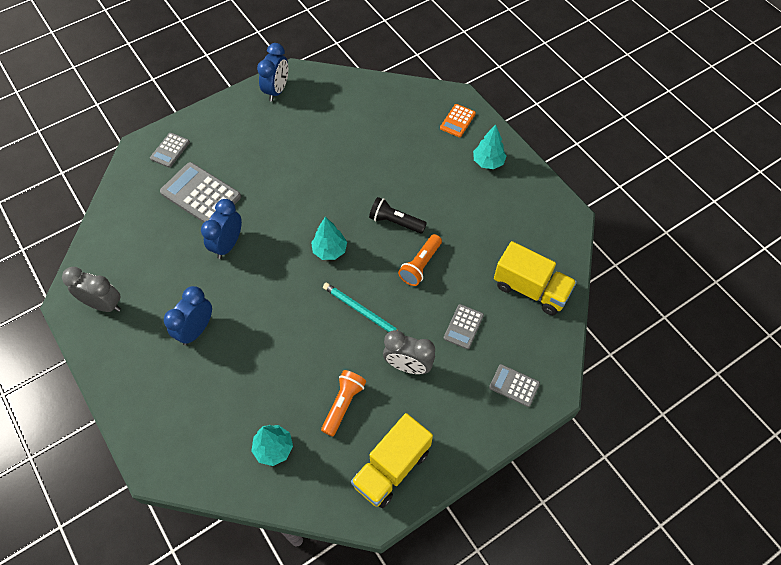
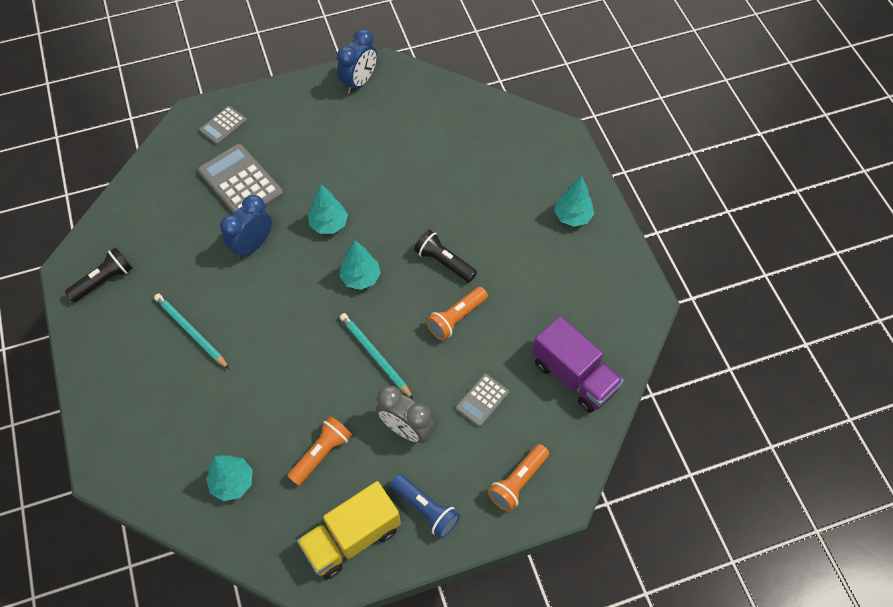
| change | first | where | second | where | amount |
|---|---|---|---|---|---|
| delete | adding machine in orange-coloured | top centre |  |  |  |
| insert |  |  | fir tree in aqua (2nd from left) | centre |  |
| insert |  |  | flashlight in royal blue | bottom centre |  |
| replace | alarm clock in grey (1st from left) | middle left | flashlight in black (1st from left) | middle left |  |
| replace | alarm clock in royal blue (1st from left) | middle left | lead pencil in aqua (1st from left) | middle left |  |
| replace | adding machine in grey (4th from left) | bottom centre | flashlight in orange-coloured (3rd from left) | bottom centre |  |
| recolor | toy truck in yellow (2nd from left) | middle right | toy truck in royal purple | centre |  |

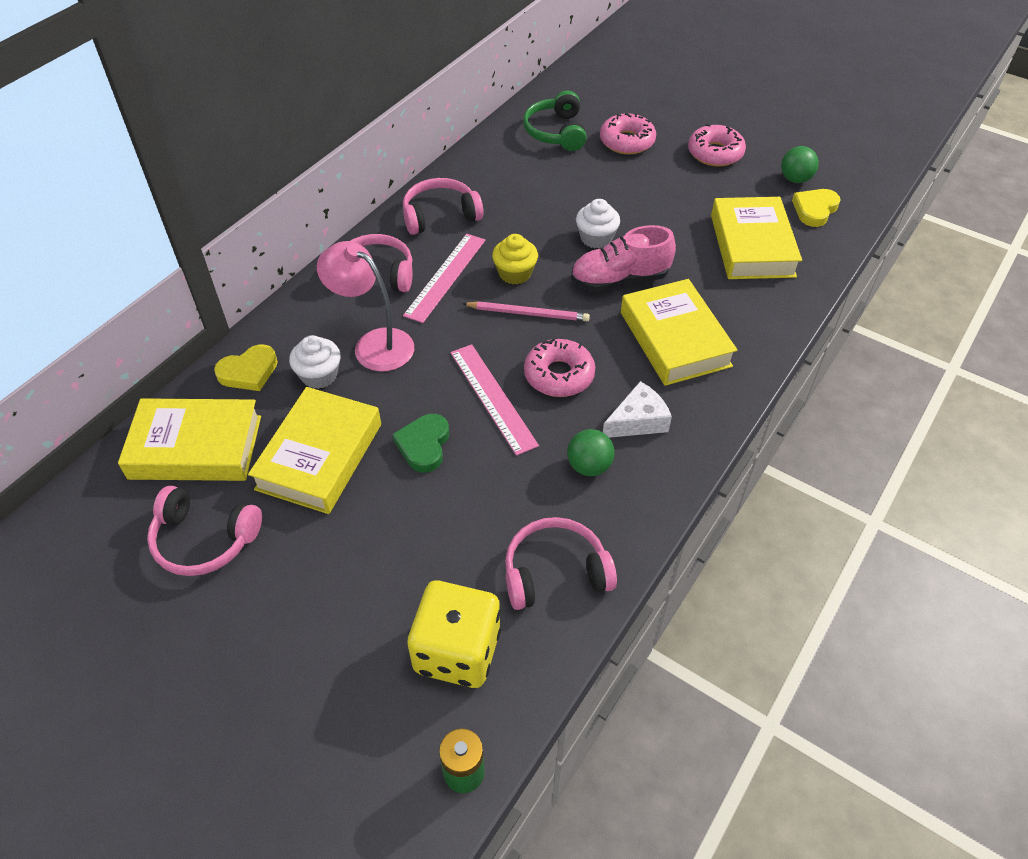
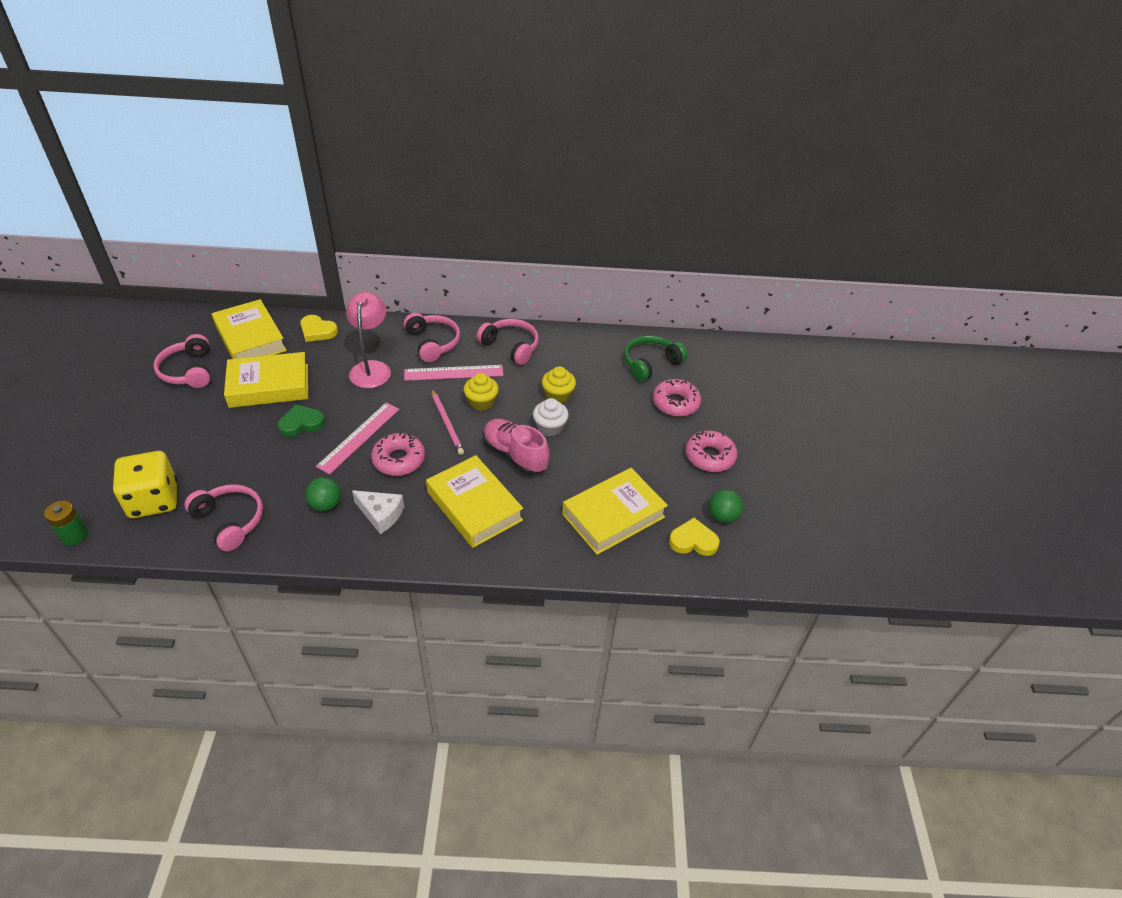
| change | first | where | second | where | amount |
|---|---|---|---|---|---|
| delete | muffin in pure white (1st from left) | middle left |  |  |  |
| insert |  |  | muffin in yellow (2nd from left) | centre |  |
| rotate | hardcover in yellow (3rd from left) | centre |  | centre | 75 degrees counterclockwise |

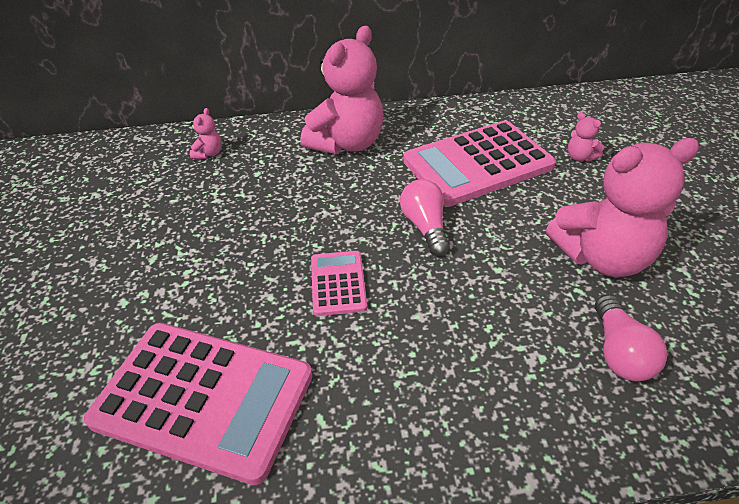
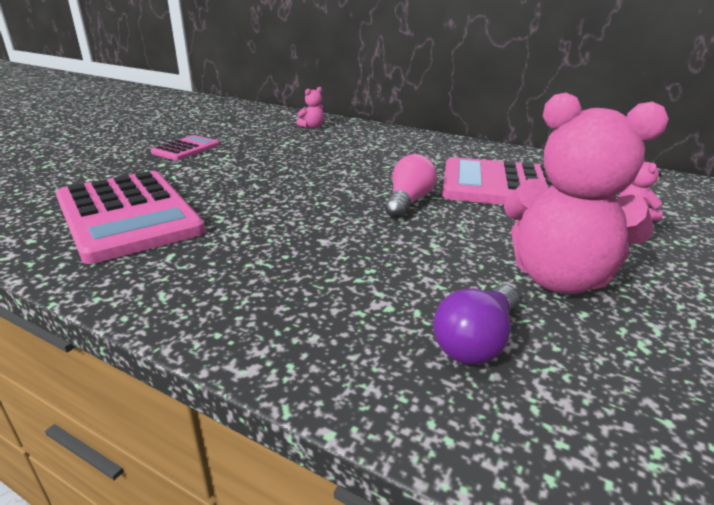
| change | first | where | second | where | amount |
|---|---|---|---|---|---|
| delete | teddy bear in rosy (2nd from left) | top centre |  |  |  |
| move | adding machine in rosy (2nd from left) | centre |  | top left |  |
| recolor | lightbulb in rosy (2nd from left) | bottom right | lightbulb in royal purple | middle right |  |

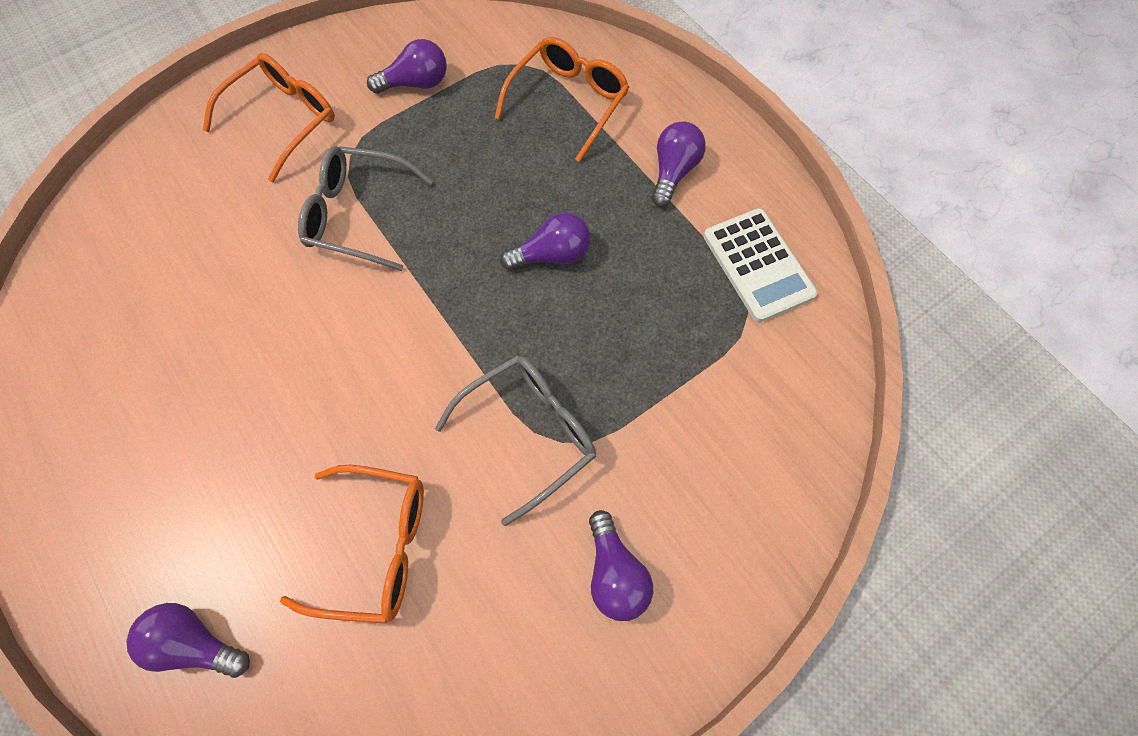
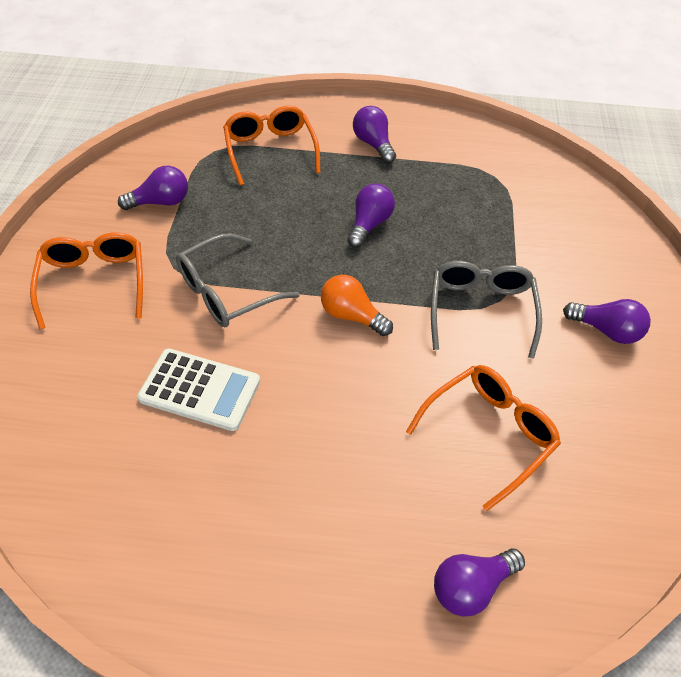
| change | first | where | second | where | amount |
|---|---|---|---|---|---|
| insert |  |  | lightbulb in orange-coloured | centre |  |
| move | adding machine in pure white | middle right |  | middle left |  |
| rotate | lightbulb in royal purple (2nd from left in the first image) | top centre | lightbulb in royal purple (1st from left) | top left | 45 degrees clockwise |

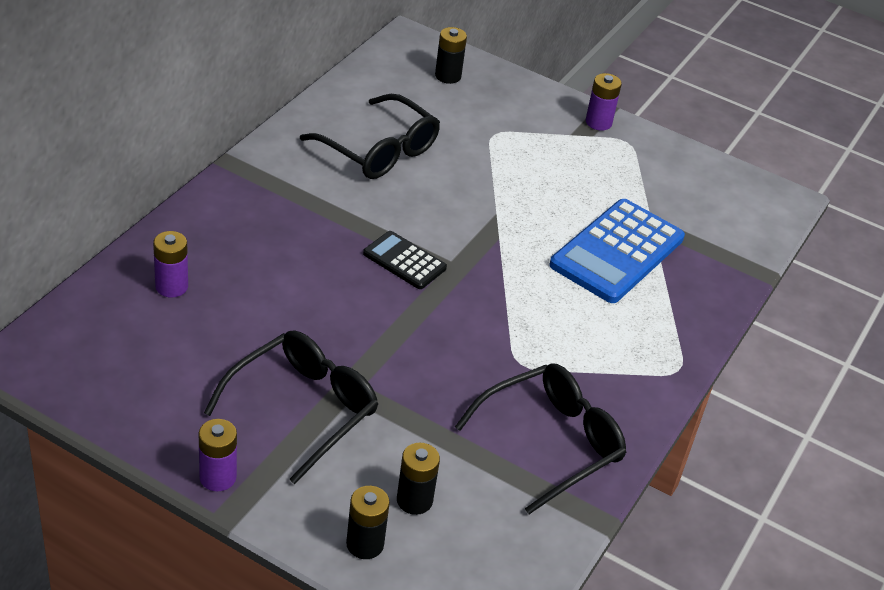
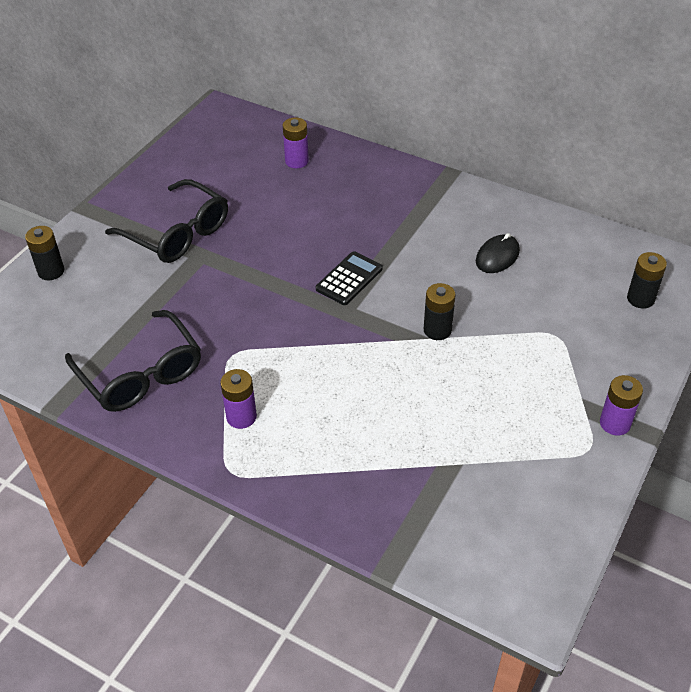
| change | first | where | second | where | amount |
|---|---|---|---|---|---|
| delete | adding machine in royal blue | middle right |  |  |  |
| move | power cell in royal purple (2nd from left in the first image) | bottom left | power cell in royal purple (1st from left) | centre |  |
| move | power cell in black (2nd from left) | bottom centre |  | centre |  |
| replace | eyeglasses in black (2nd from left) | top centre | PC mouse in black | middle right |  |

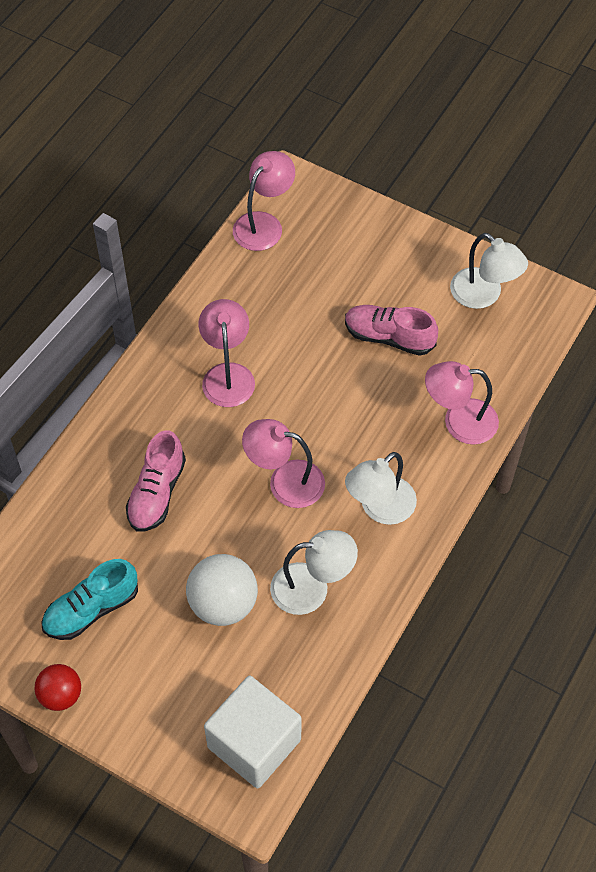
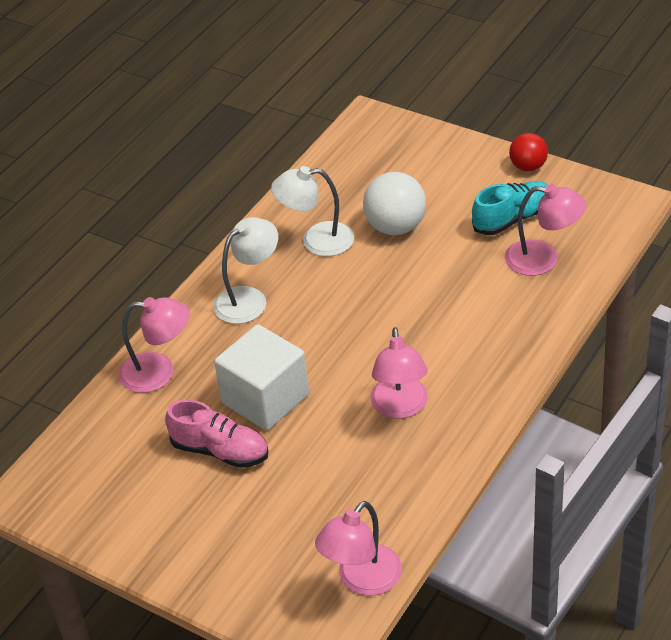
| change | first | where | second | where | amount |
|---|---|---|---|---|---|
| delete | sneaker in rosy (1st from left) | middle left |  |  |  |
| delete | lamp in pure white (3rd from left) | top right |  |  |  |
| move | solid cube in pure white | bottom centre |  | centre |  |
| move | lamp in rosy (3rd from left in the first image) | centre | lamp in rosy (4th from left) | middle right |  |

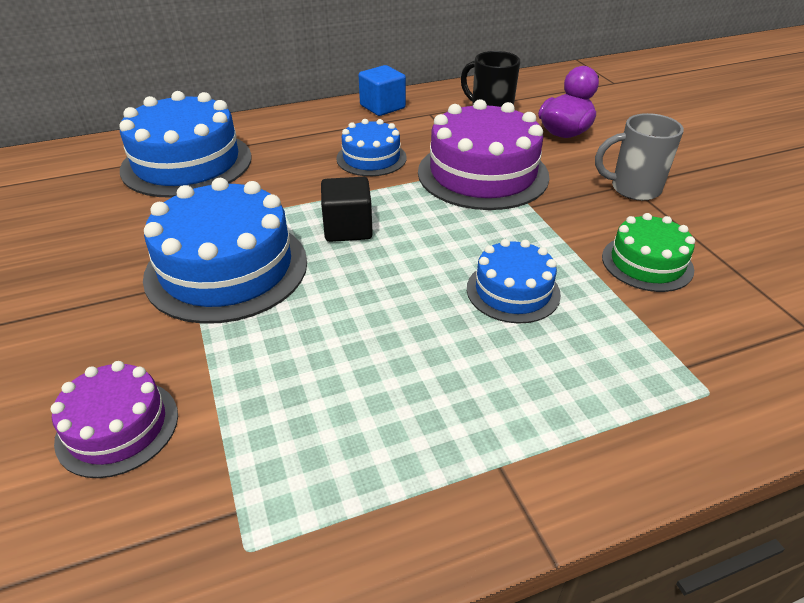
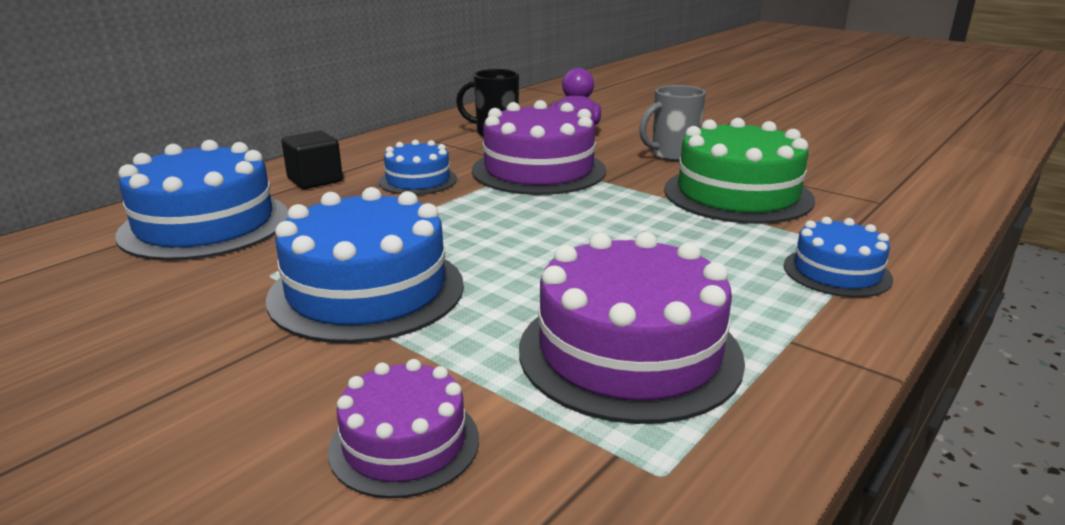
| change | first | where | second | where | amount |
|---|---|---|---|---|---|
| delete | solid cube in royal blue | top centre |  |  |  |
| insert |  |  | gateau in royal purple (3rd from left) | centre |  |
| move | solid cube in black | centre |  | top left |  |
| move | gateau in royal blue (4th from left) | centre |  | middle right |  |
| resize | gateau in leaf-green | middle right |  | top right | x1.79 |

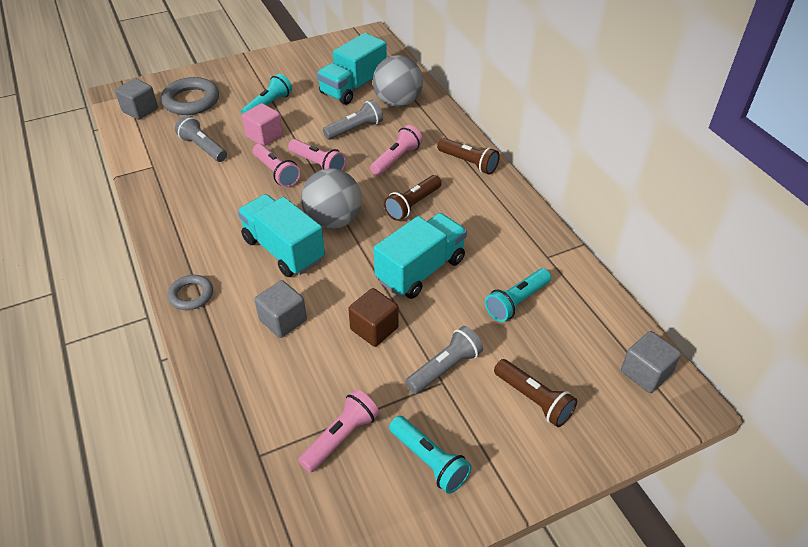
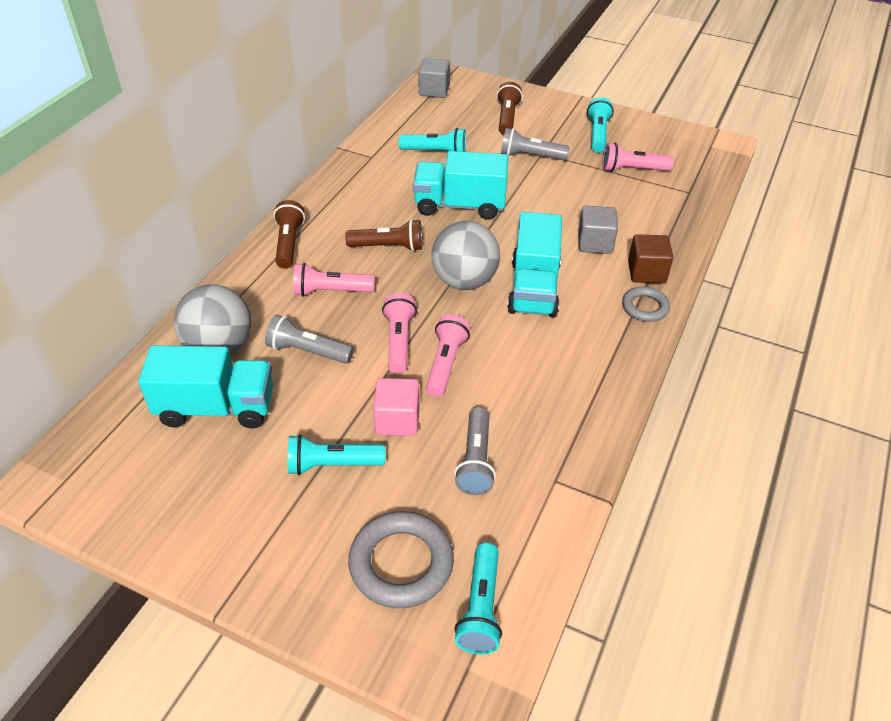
| change | first | where | second | where | amount |
|---|---|---|---|---|---|
| move | solid cube in russet | centre |  | middle right |  |
| replace | solid cube in grey (1st from left) | top left | flashlight in aqua (3rd from left) | bottom centre |  |

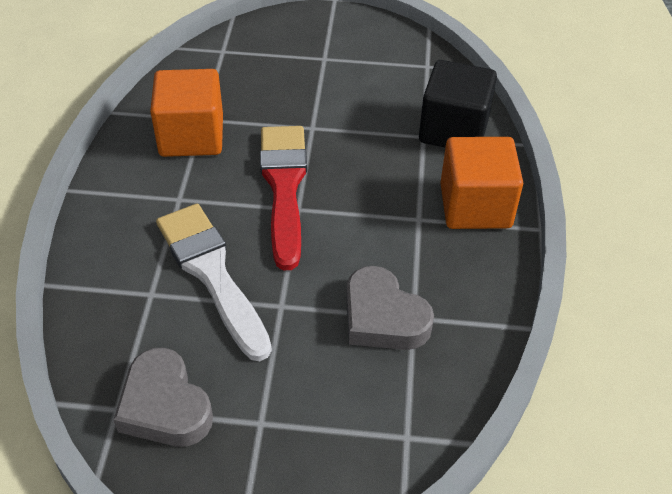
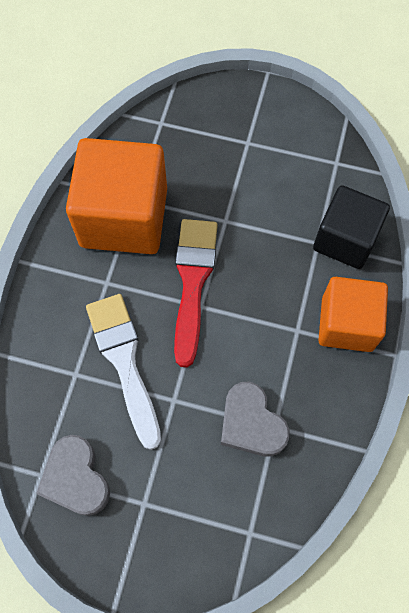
| change | first | where | second | where | amount |
|---|---|---|---|---|---|
| resize | solid cube in orange-coloured (1st from left) | top left |  | top left | x1.53 |

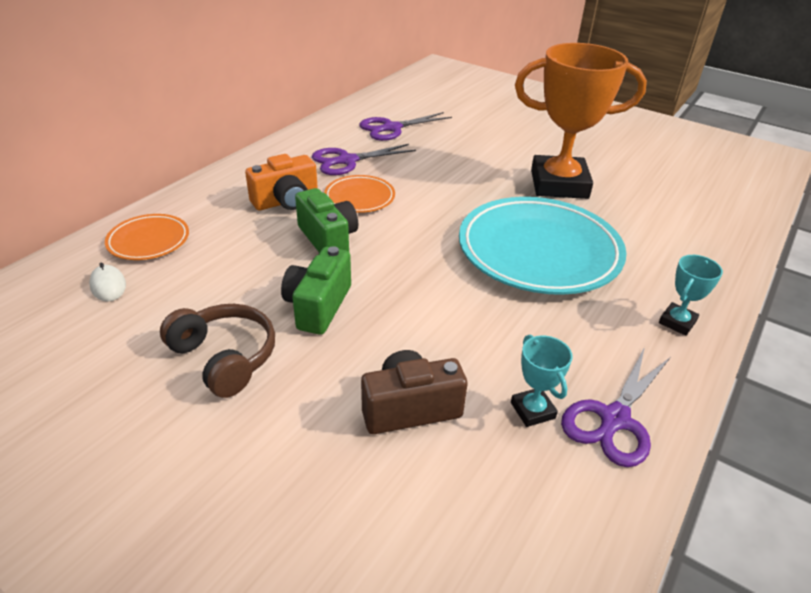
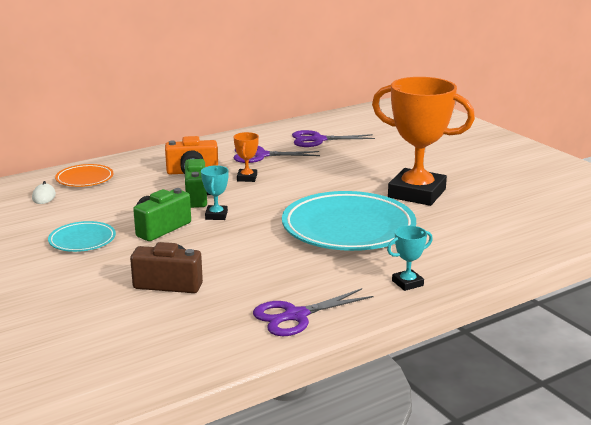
| change | first | where | second | where | amount |
|---|---|---|---|---|---|
| move | award cup in aqua (1st from left) | middle right |  | centre |  |
| replace | headphones in russet | middle left | plate in aqua (1st from left) | middle left |  |
| replace | plate in orange-coloured (2nd from left) | top centre | award cup in orange-coloured (1st from left) | centre |  |

